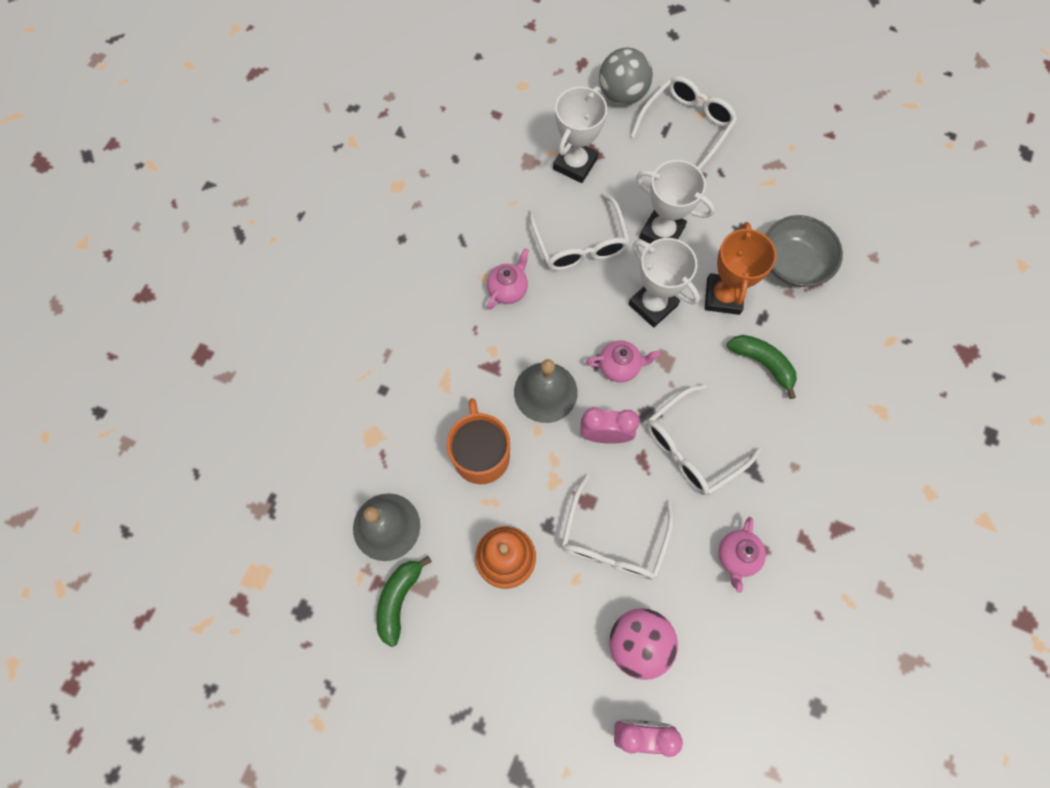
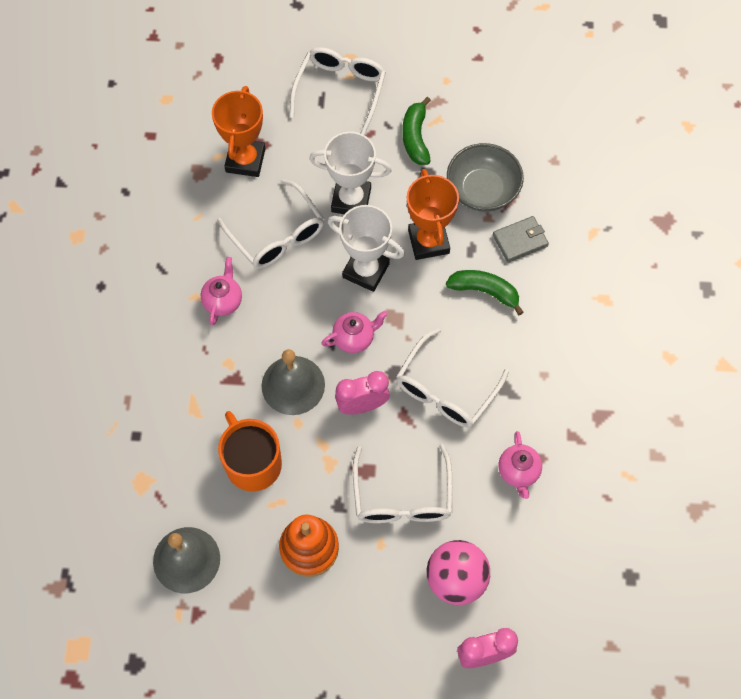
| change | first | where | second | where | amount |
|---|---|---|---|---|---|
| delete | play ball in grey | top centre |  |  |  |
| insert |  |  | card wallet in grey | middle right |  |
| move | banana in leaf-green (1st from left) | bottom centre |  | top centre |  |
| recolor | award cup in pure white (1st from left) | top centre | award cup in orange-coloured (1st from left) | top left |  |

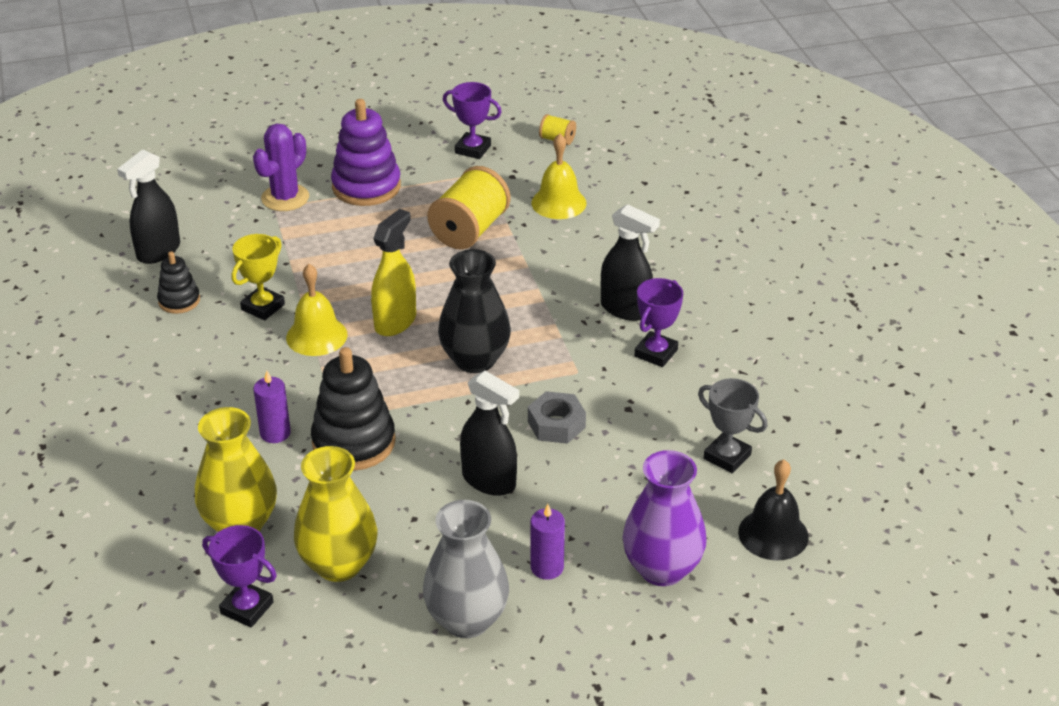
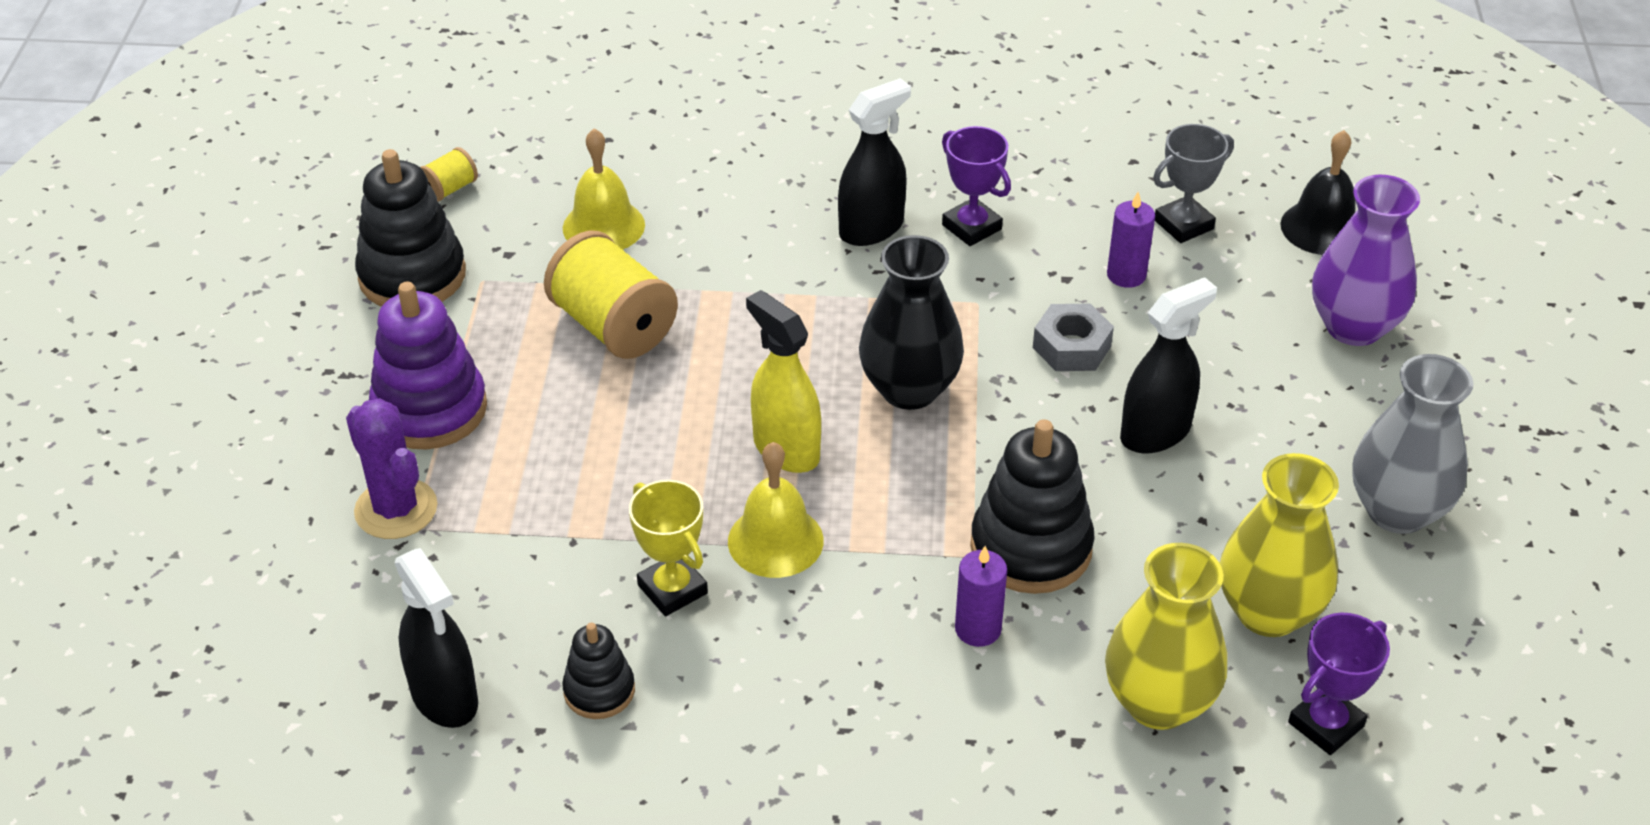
| change | first | where | second | where | amount |
|---|---|---|---|---|---|
| move | pillar candle in royal purple (2nd from left) | bottom centre |  | top right |  |
| replace | award cup in royal purple (2nd from left) | top centre | stacking toy in black (1st from left) | top left |  |

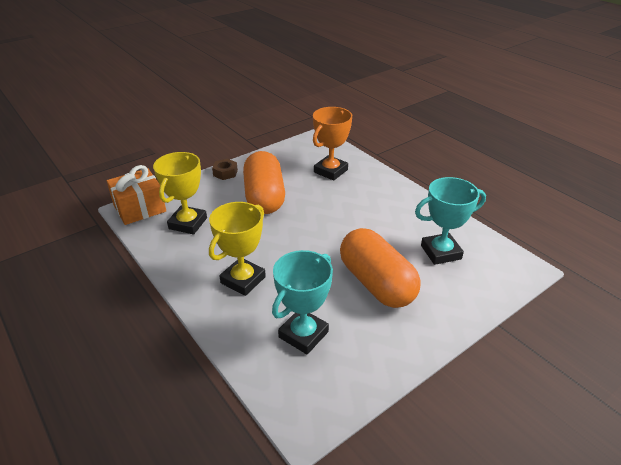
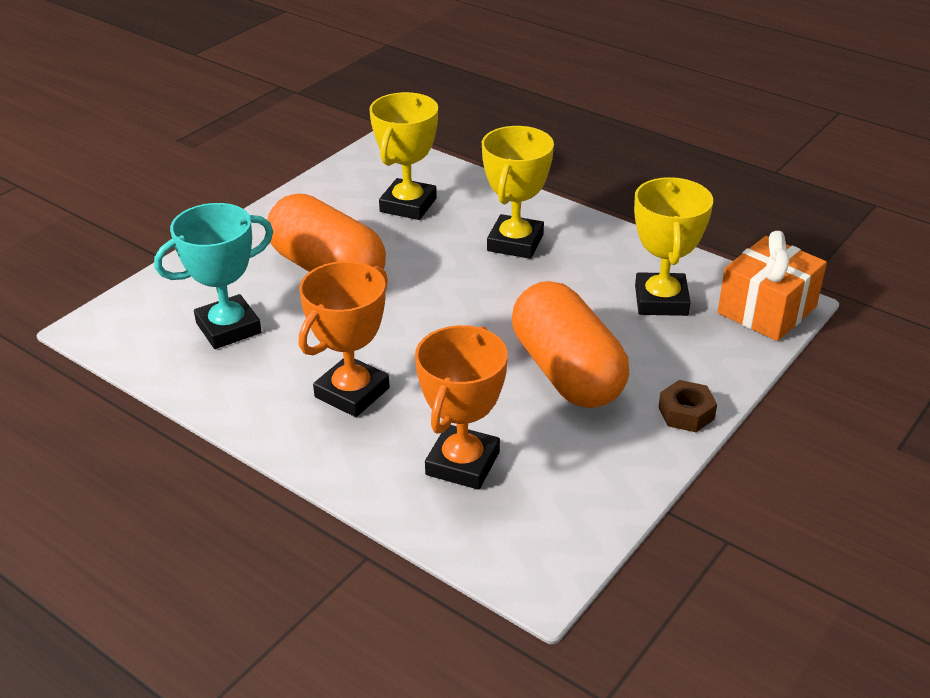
| change | first | where | second | where | amount |
|---|---|---|---|---|---|
| insert |  |  | award cup in orange-coloured (1st from left) | centre |  |
| recolor | award cup in aqua (1st from left) | centre | award cup in yellow (1st from left) | top centre |  |

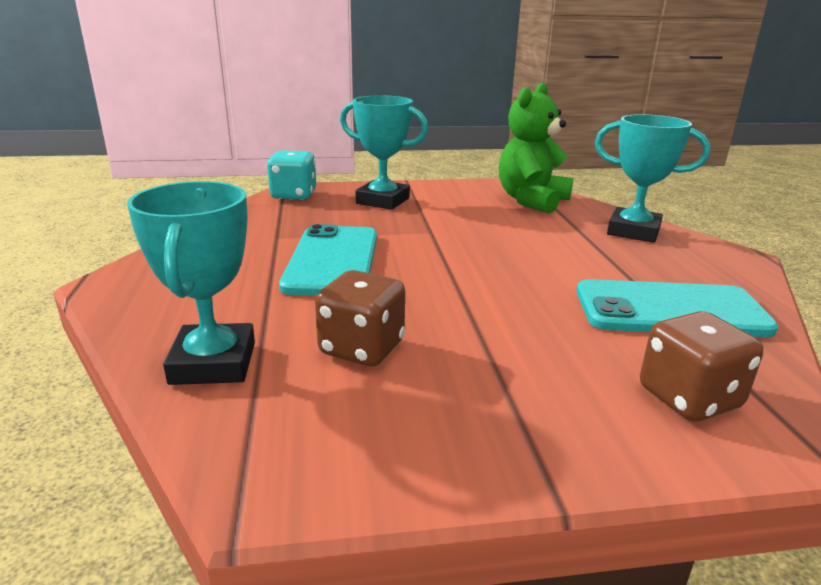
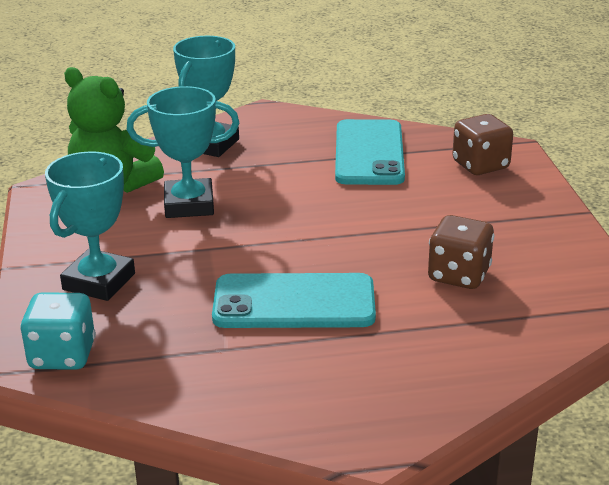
| change | first | where | second | where | amount |
|---|---|---|---|---|---|
| move | award cup in aqua (1st from left in the first image) | middle left | award cup in aqua (2nd from left) | top left |  |

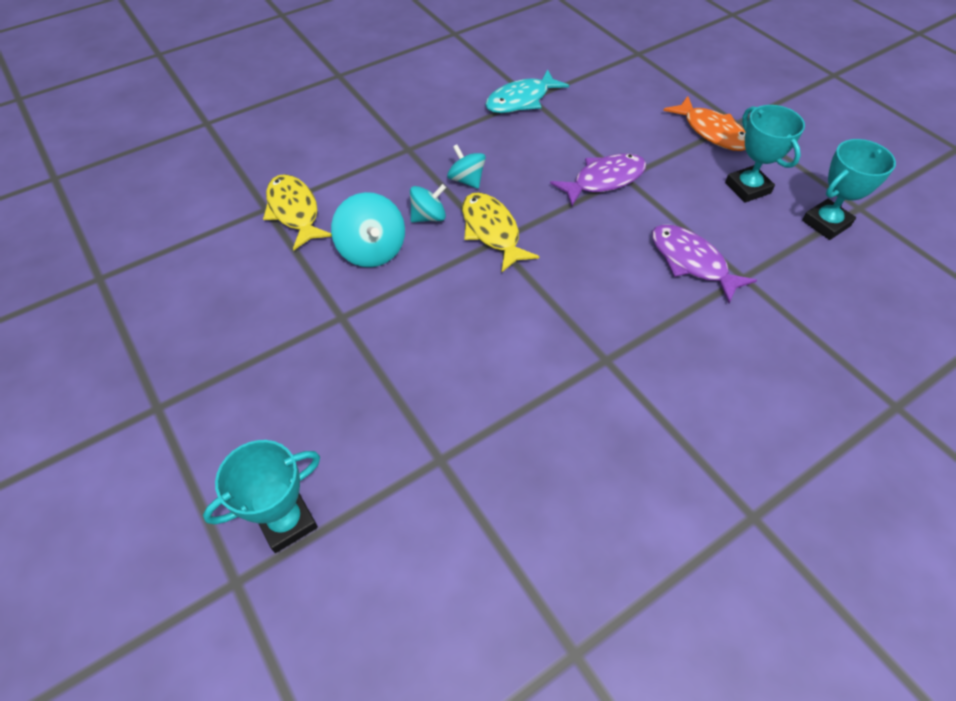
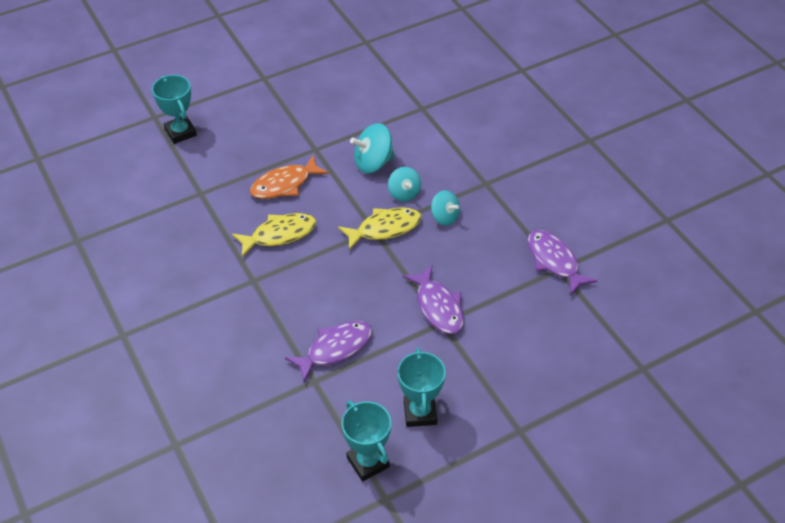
| change | first | where | second | where | amount |
|---|---|---|---|---|---|
| move | fish in yellow (1st from left) | top left |  | centre |  |
| move | fish in orange-coloured | top right |  | centre |  |
| recolor | fish in aqua | top centre | fish in royal purple (3rd from left) | middle right |  |
| rotate | whirligig in aqua (3rd from left) | top centre |  | centre | 75 degrees clockwise |
| rotate | award cup in aqua (2nd from left in the first image) | top right | award cup in aqua (3rd from left) | bottom centre | 75 degrees counterclockwise |

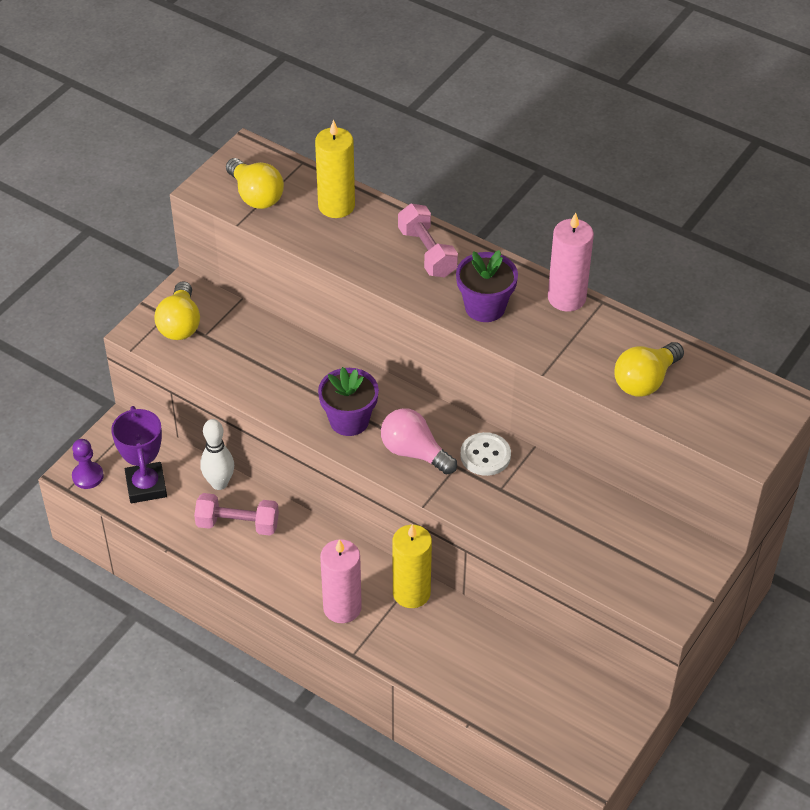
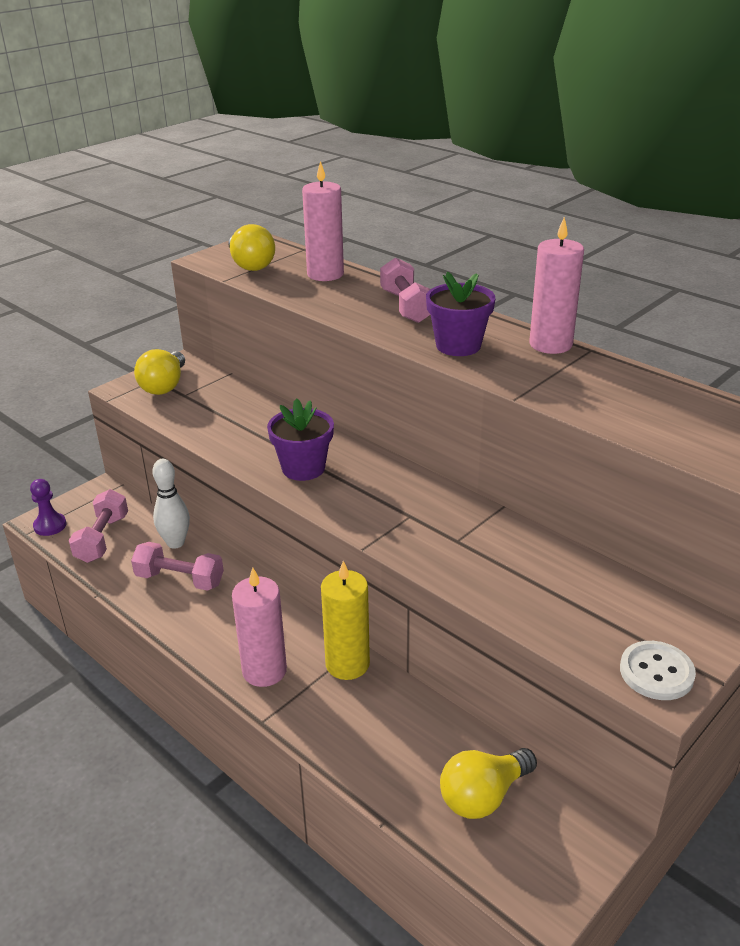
| change | first | where | second | where | amount |
|---|---|---|---|---|---|
| delete | lightbulb in rosy | centre |  |  |  |
| move | sewing button in pure white | centre |  | bottom right |  |
| move | lightbulb in yellow (3rd from left) | middle right |  | bottom centre |  |
| replace | award cup in royal purple | middle left | free weight in rosy (1st from left) | middle left |  |
| recolor | pillar candle in yellow (1st from left) | top centre | pillar candle in rosy (2nd from left) | top centre |  |

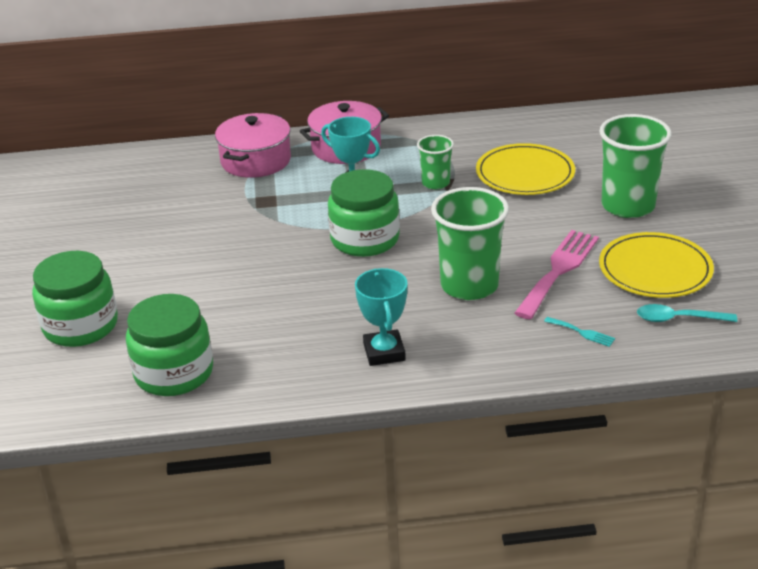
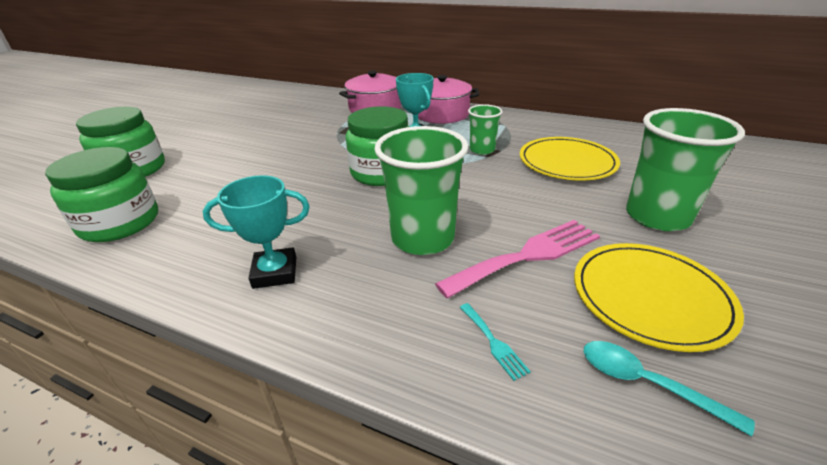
| change | first | where | second | where | amount |
|---|---|---|---|---|---|
| rotate | award cup in aqua (2nd from left in the first image) | centre | award cup in aqua (1st from left) | middle left | 60 degrees clockwise |

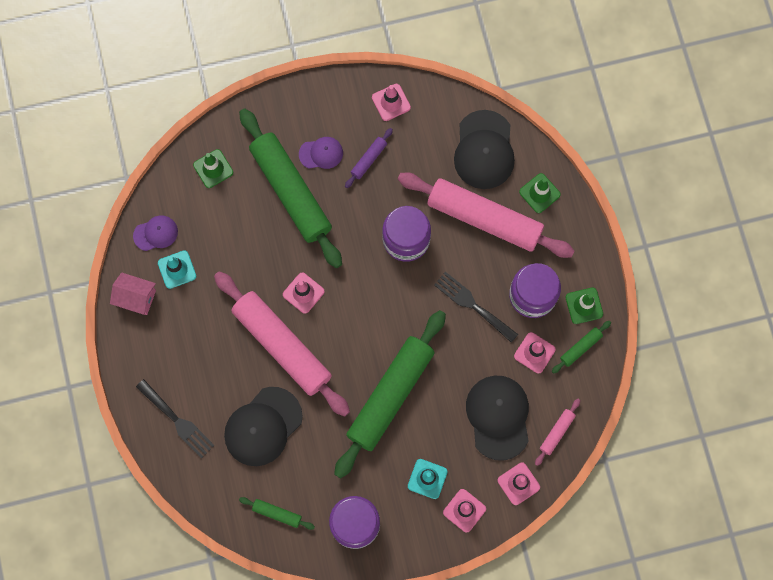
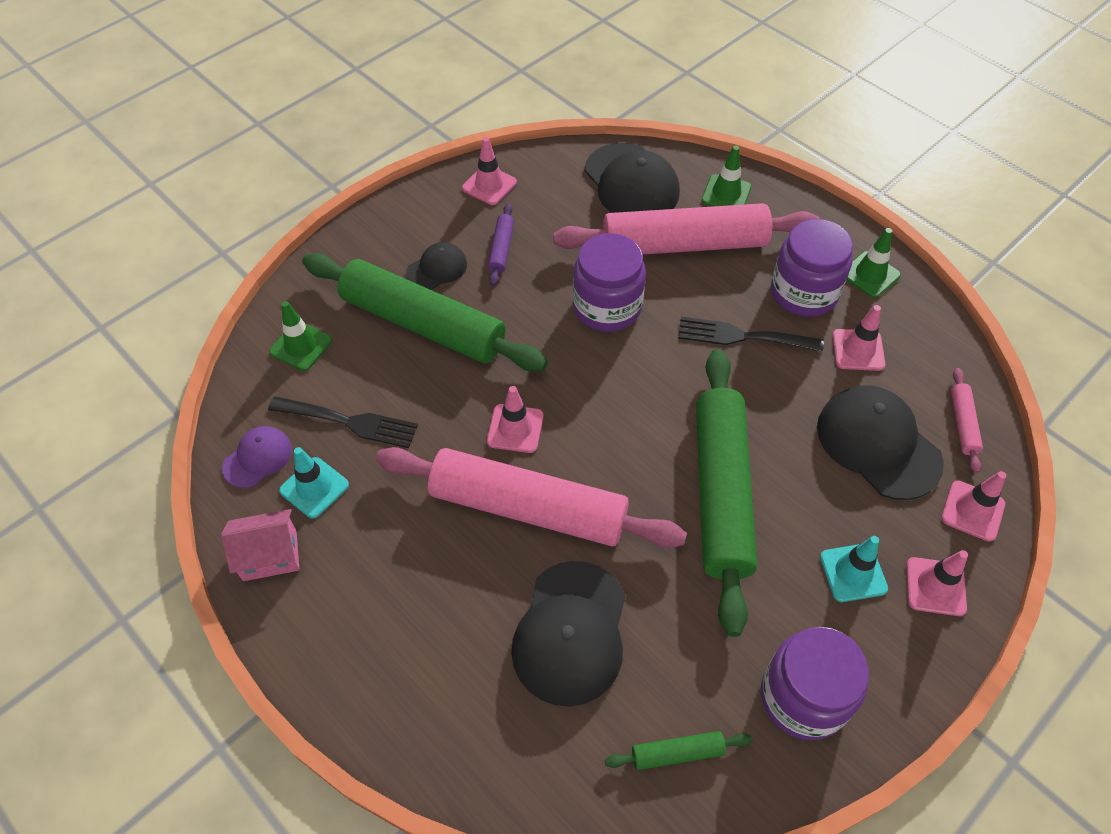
| change | first | where | second | where | amount |
|---|---|---|---|---|---|
| delete | pastry roller in leaf-green (4th from left) | middle right |  |  |  |
| move | fork in black (1st from left) | bottom left |  | middle left |  |
| recolor | baseball cap in royal purple (2nd from left) | top centre | baseball cap in black (1st from left) | top centre |  |

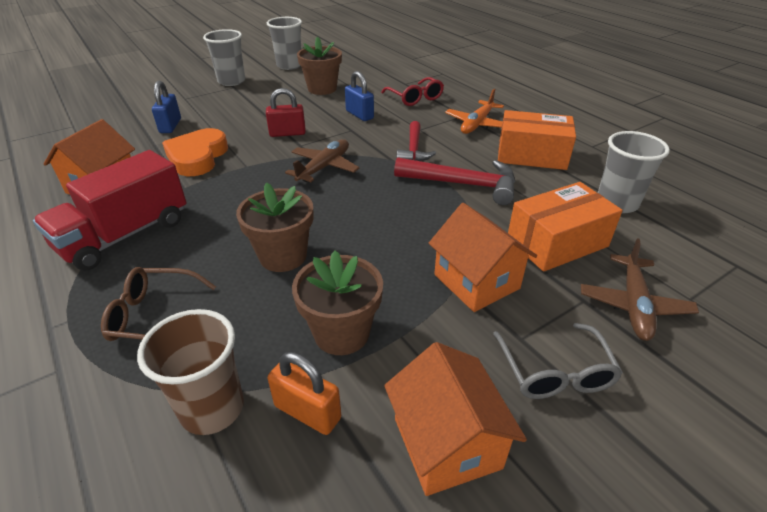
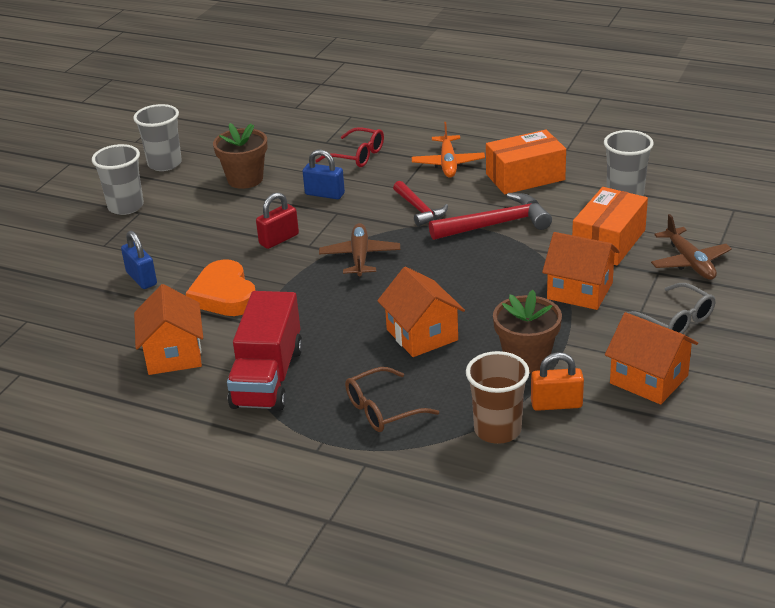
| change | first | where | second | where | amount |
|---|---|---|---|---|---|
| replace | plant pot in russet (1st from left) | centre | house in orange-coloured (2nd from left) | centre |  |

